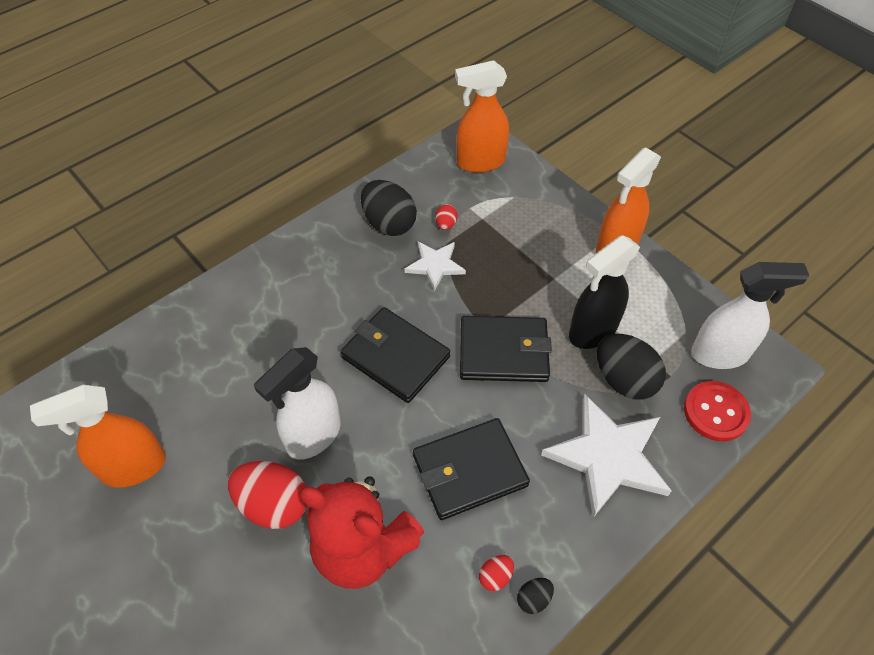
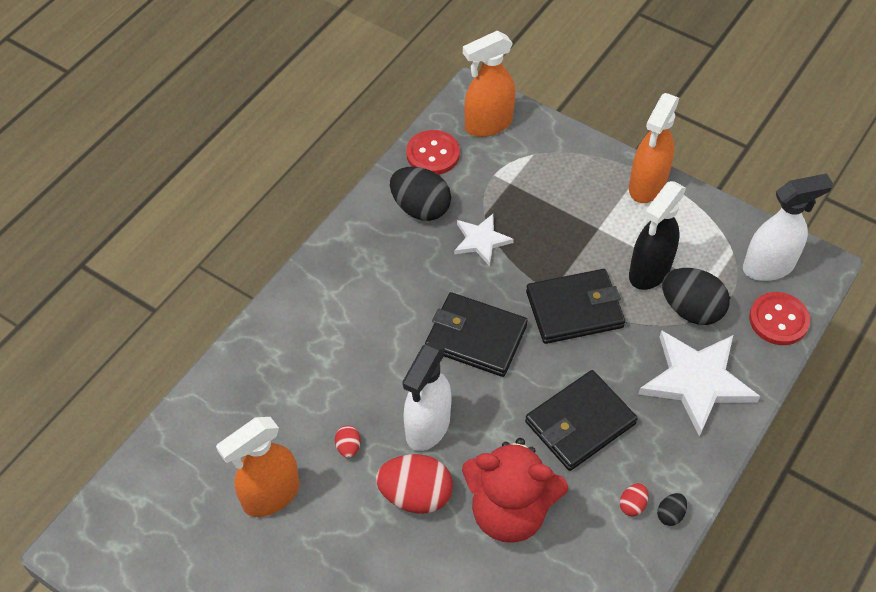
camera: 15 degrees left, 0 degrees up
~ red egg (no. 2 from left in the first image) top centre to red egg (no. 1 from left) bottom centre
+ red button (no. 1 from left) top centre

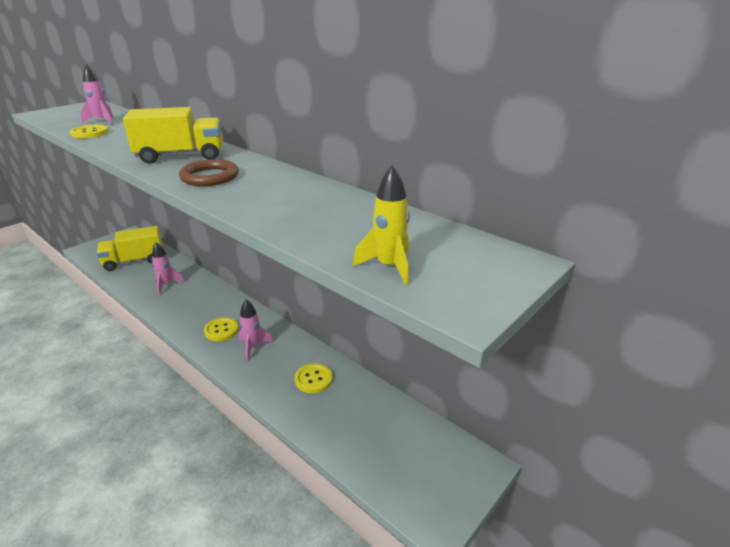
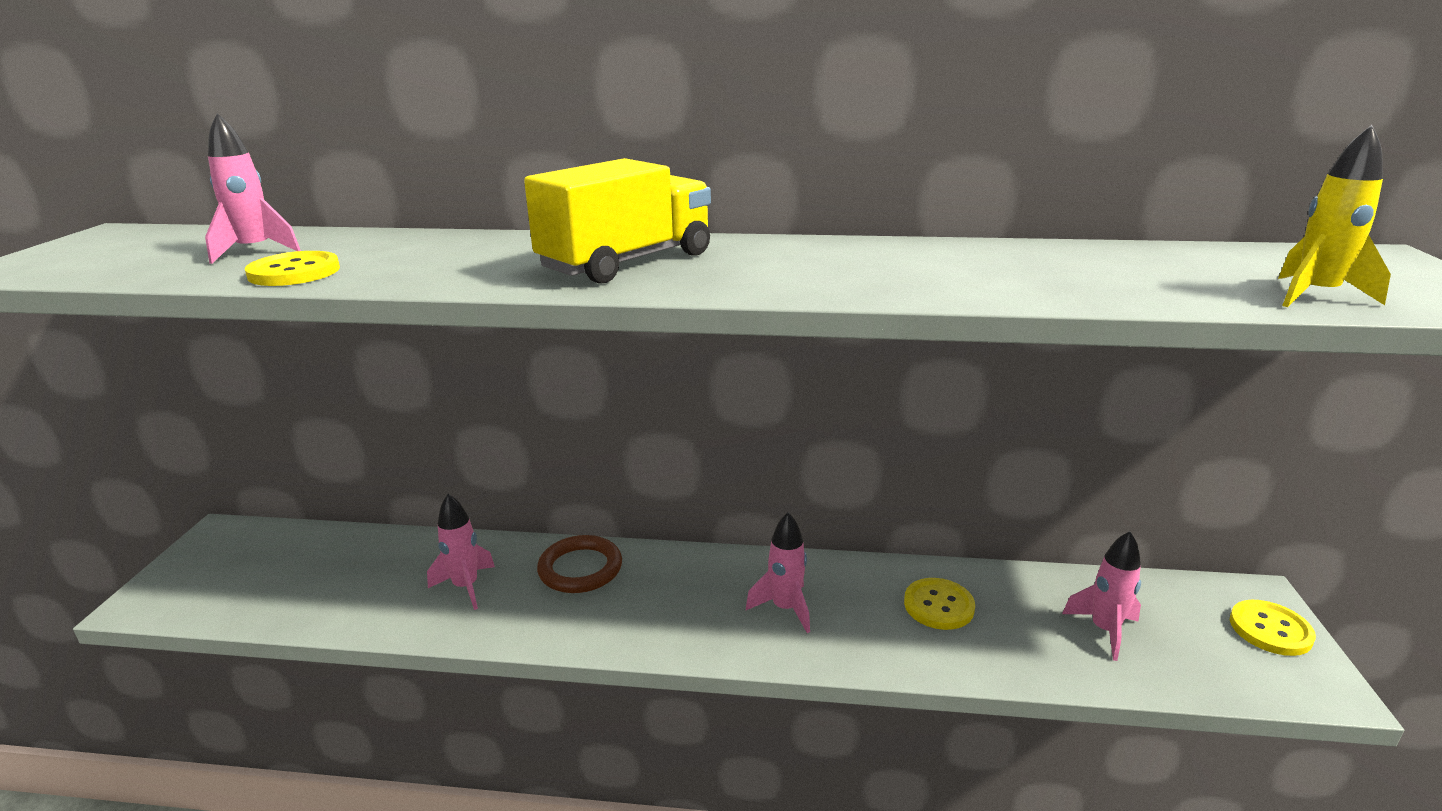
camera: 35 degrees left, 5 degrees down
~ brown ring top left to bottom centre
- yellow truck (no. 1 from left) middle left
~ yellow button (no. 2 from left in the first image) middle left to yellow button (no. 3 from left) bottom right
+ pink rocket (no. 4 from left) bottom right

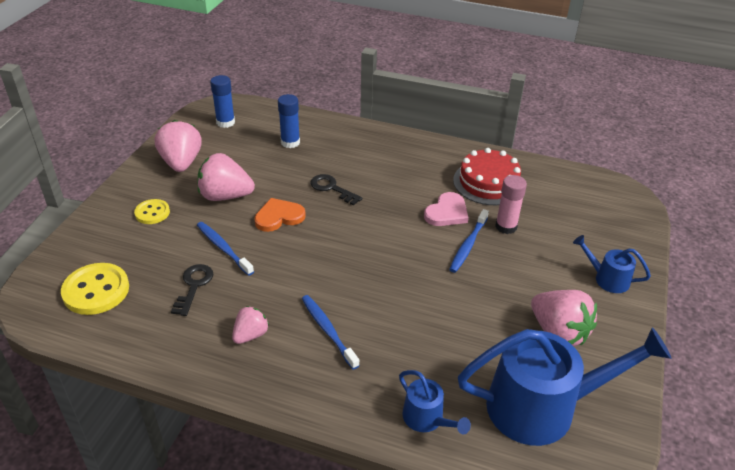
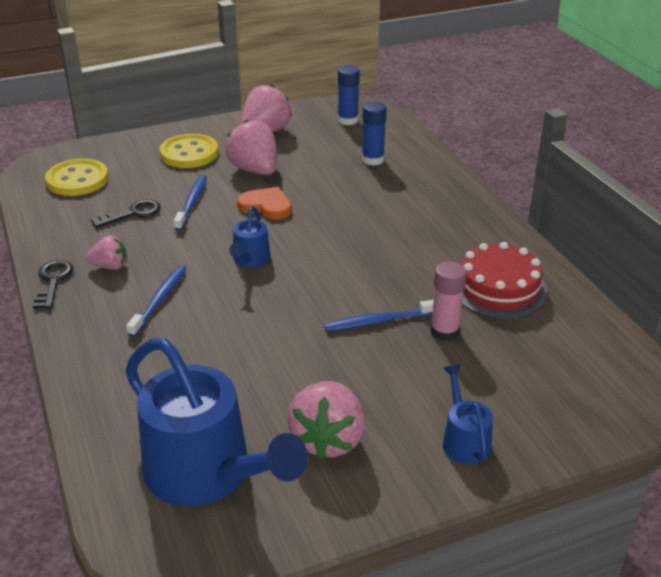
camera: 50 degrees right, 5 degrees down
~ black key (no. 2 from left in the first image) centre to black key (no. 1 from left) middle left
- pink heart centre
~ yellow button (no. 2 from left) middle left = top left x1.67
~ blue watering can (no. 1 from left in the first image) bottom centre to blue watering can (no. 2 from left) centre

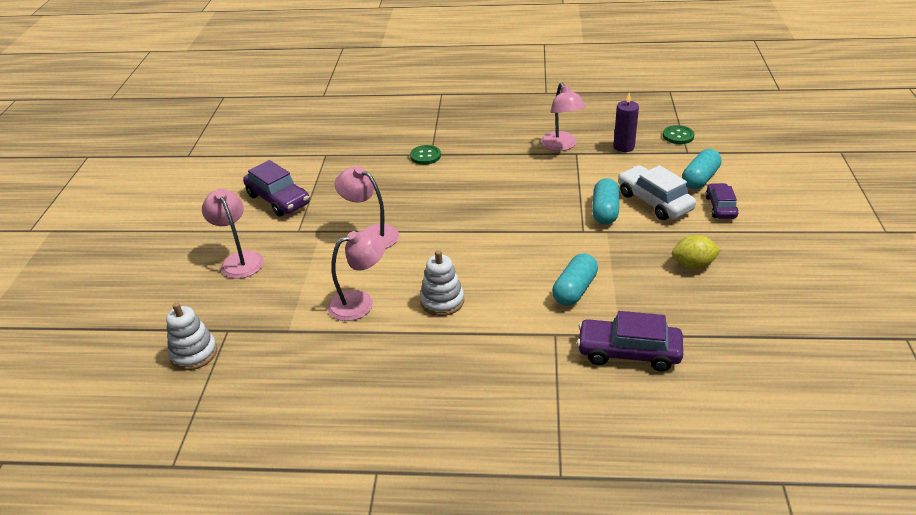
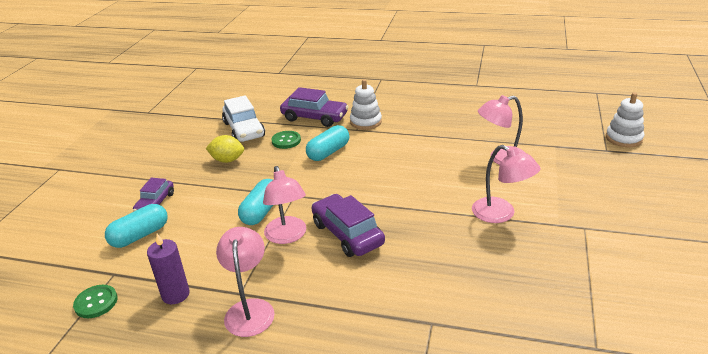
camera: 170 degrees left, 5 degrees down
~ green button (no. 1 from left in the first image) top centre to green button (no. 2 from left) centre
~ purple car (no. 1 from left in the first image) middle left to purple car (no. 3 from left) centre
~ white car middle right to centre
~ pink lamp (no. 1 from left in the first image) middle left to pink lamp (no. 2 from left) centre
~ white stacking toy (no. 2 from left in the first image) centre to white stacking toy (no. 1 from left) top centre

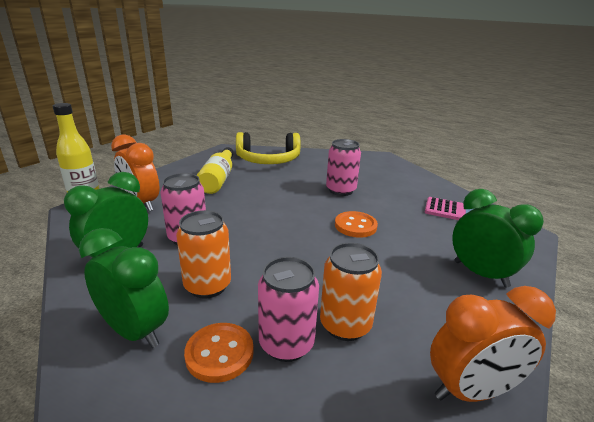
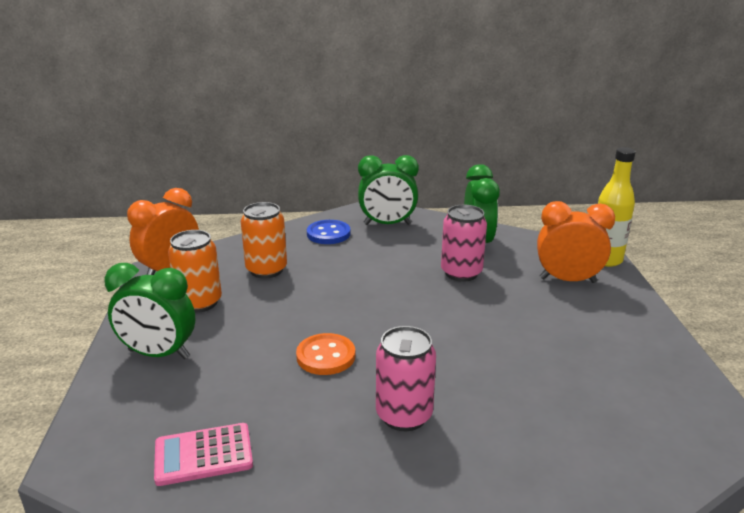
camera: 145 degrees right, 0 degrees up
- yellow headphones centre
- yellow bottle (no. 2 from left) centre
~ orange can (no. 1 from left) centre to middle left
- pink can (no. 2 from left) bottom centre
~ orange button (no. 1 from left) bottom centre to blue button centre

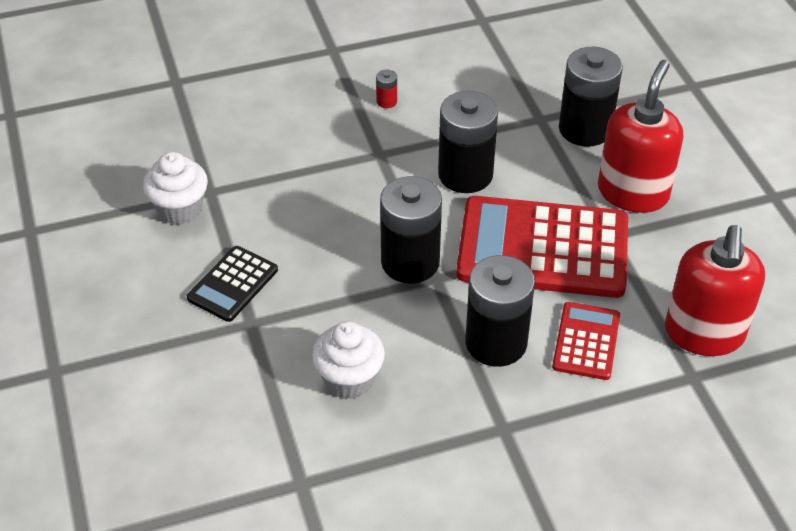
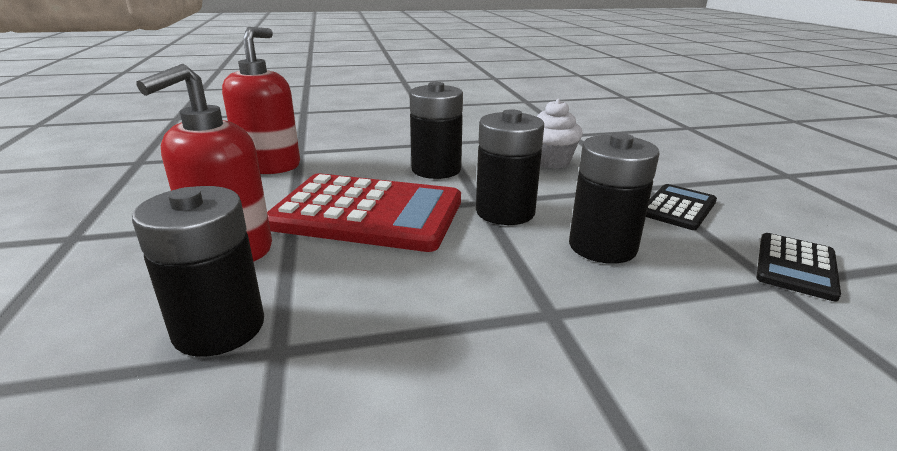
camera: 175 degrees left, 20 degrees down
- red battery top centre
~ black battery (no. 2 from left in the first image) top centre to black battery (no. 4 from left) middle right
~ white cupcake (no. 1 from left) middle left to black calculator (no. 2 from left) middle right
- red calculator (no. 2 from left) middle right

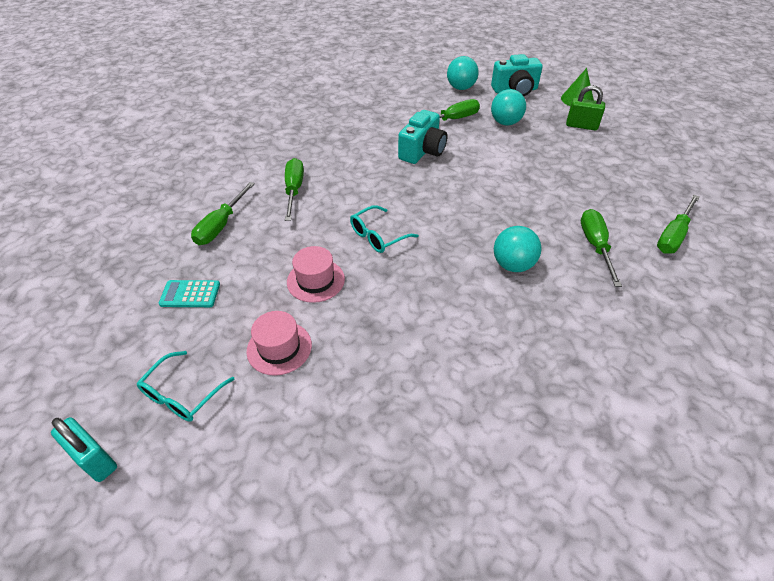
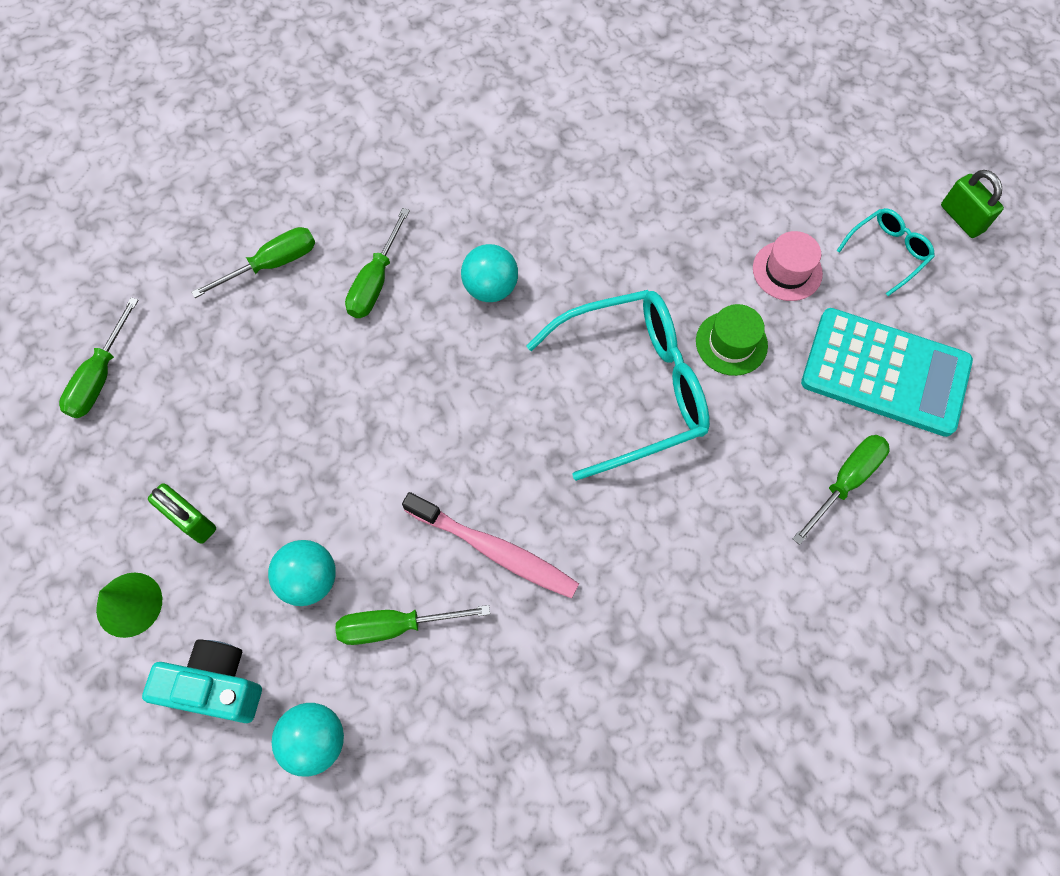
camera: 160 degrees left, 20 degrees up
~ turquoise camera (no. 1 from left) top centre to pink toothbrush centre
~ green screwdriver (no. 2 from left in the first image) top centre to green screwdriver (no. 1 from left) middle left
~ turquoise glasses (no. 2 from left in the first image) centre = centre x2.10
~ pink hat (no. 2 from left) centre to green hat middle right
~ turquoise calculator middle left = middle right x2.31
~ turquoise padlock bottom left to green padlock (no. 2 from left) top right

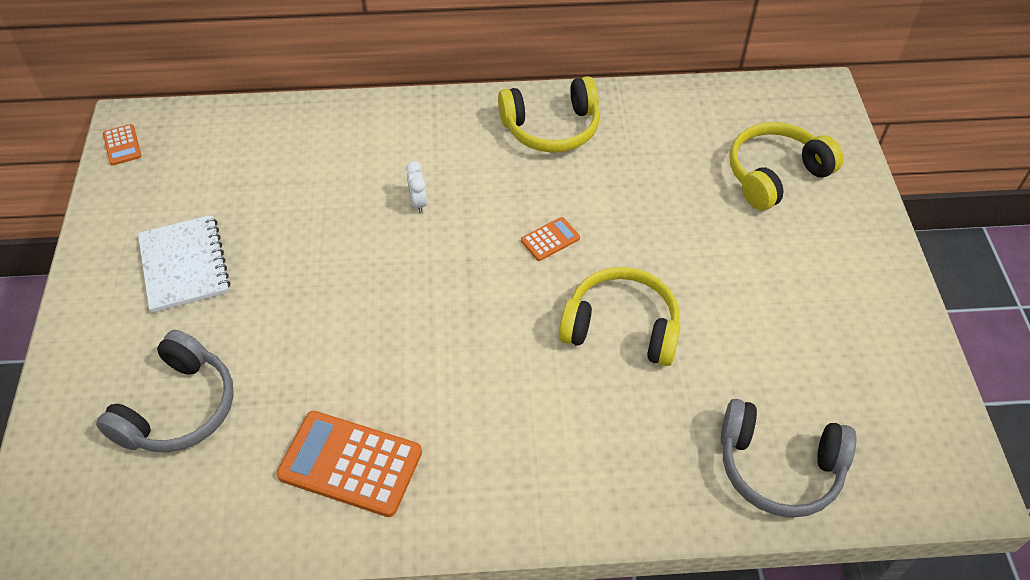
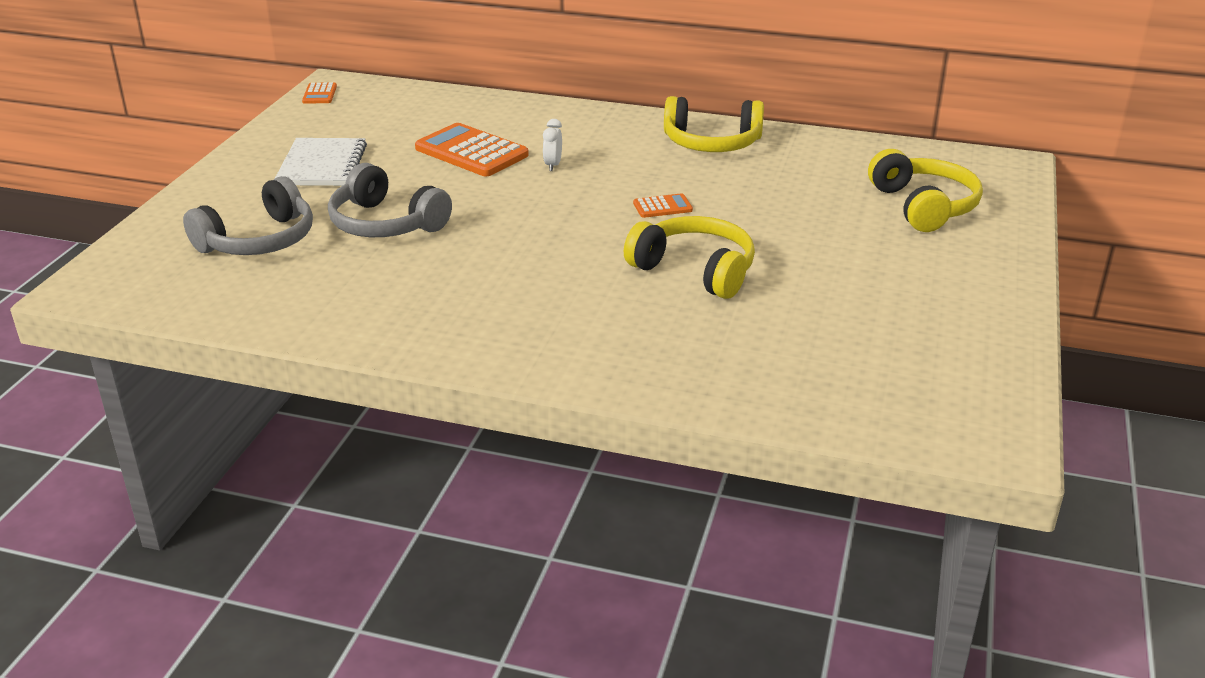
camera: 20 degrees right, 20 degrees down
~ yellow headphones (no. 3 from left) top right = top right 90 degrees clockwise
~ grey headphones (no. 2 from left) bottom right to top left
~ orange calculator (no. 2 from left) bottom centre to top centre

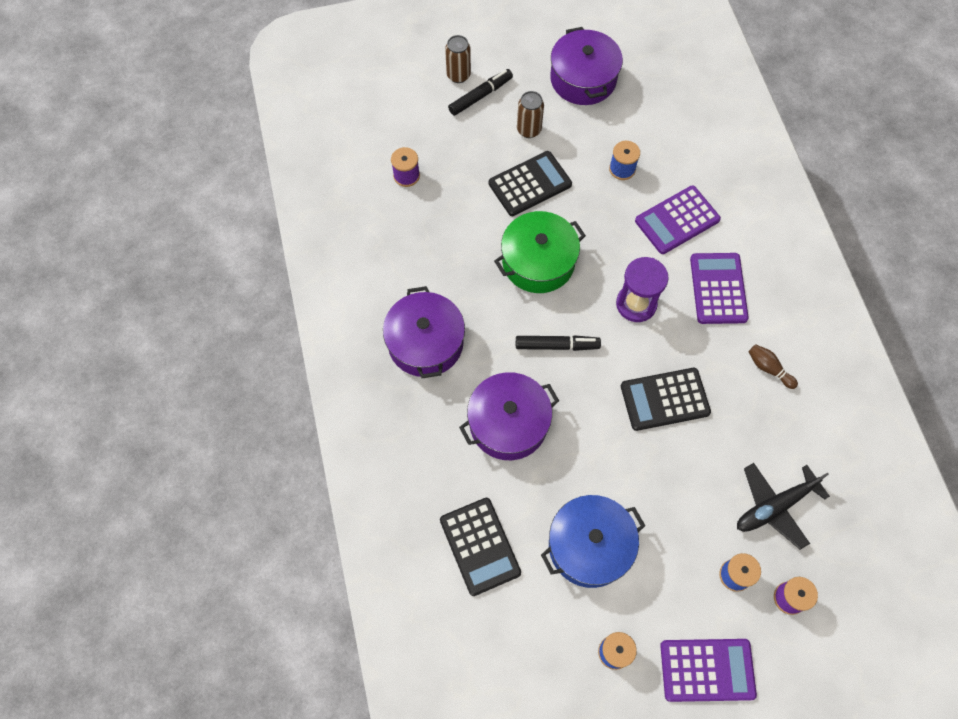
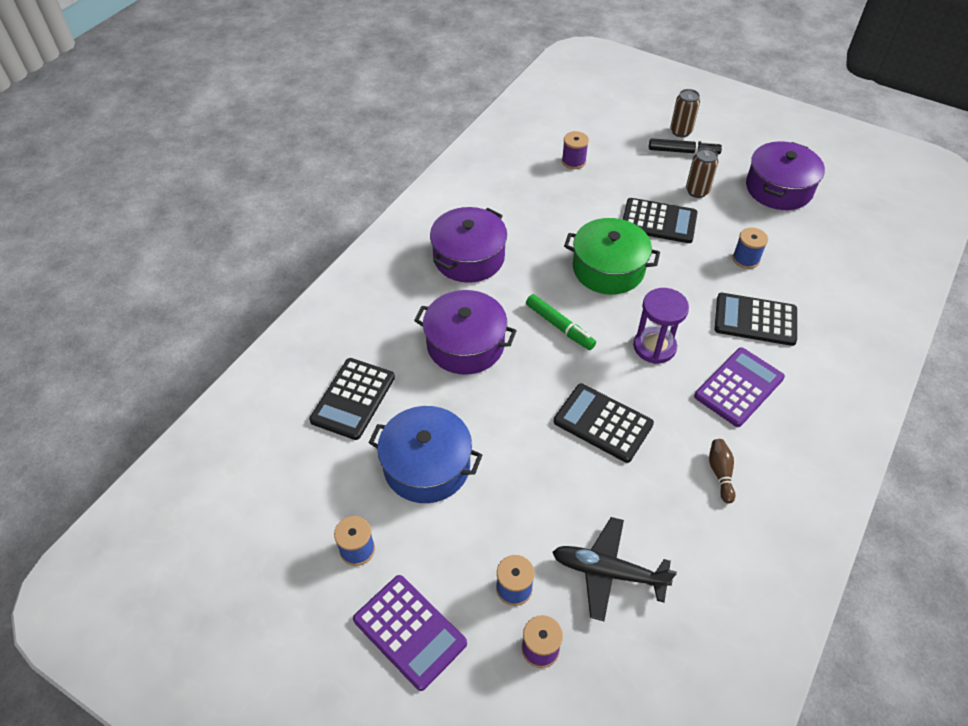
camera: 45 degrees right, 15 degrees down
~ purple calculator (no. 1 from left) top right to black calculator (no. 4 from left) middle right
~ black marker (no. 2 from left) centre to green marker centre

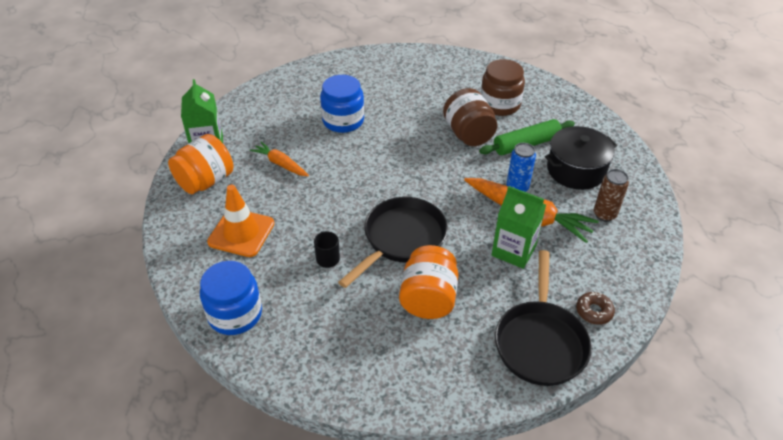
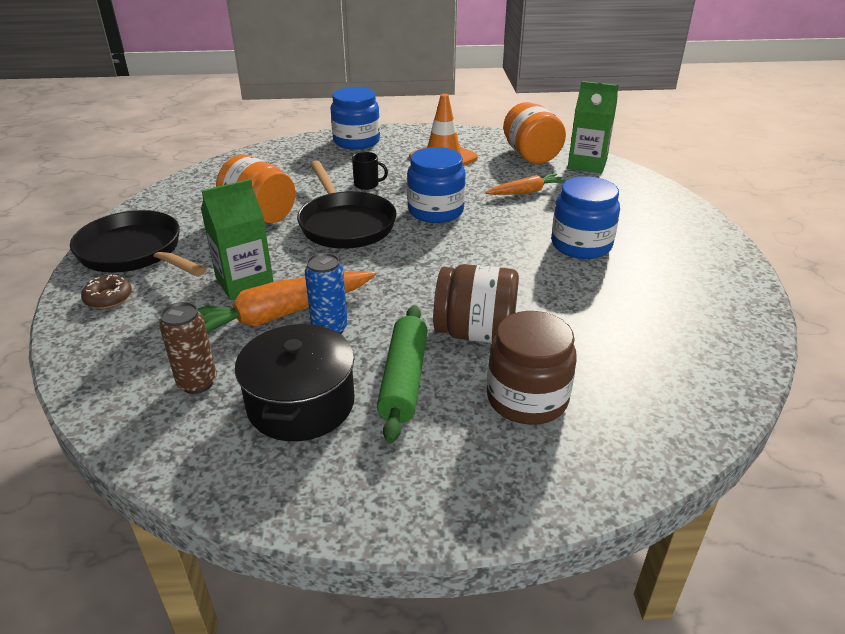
camera: 120 degrees right, 10 degrees down
+ blue jar (no. 2 from left) top centre

